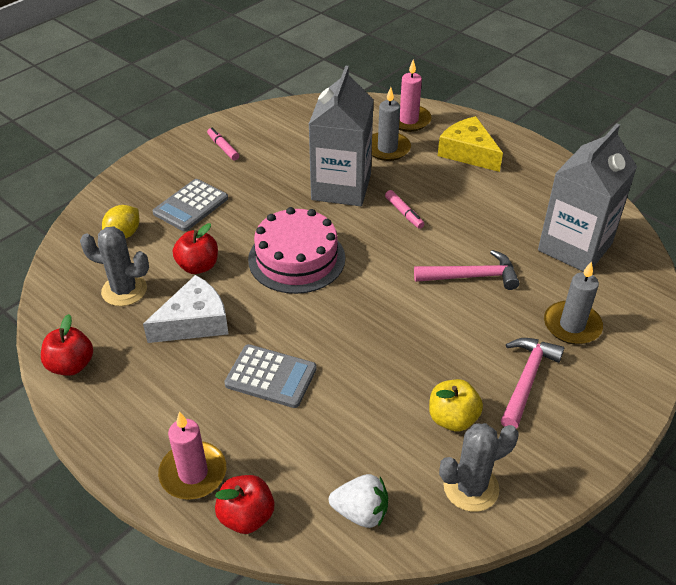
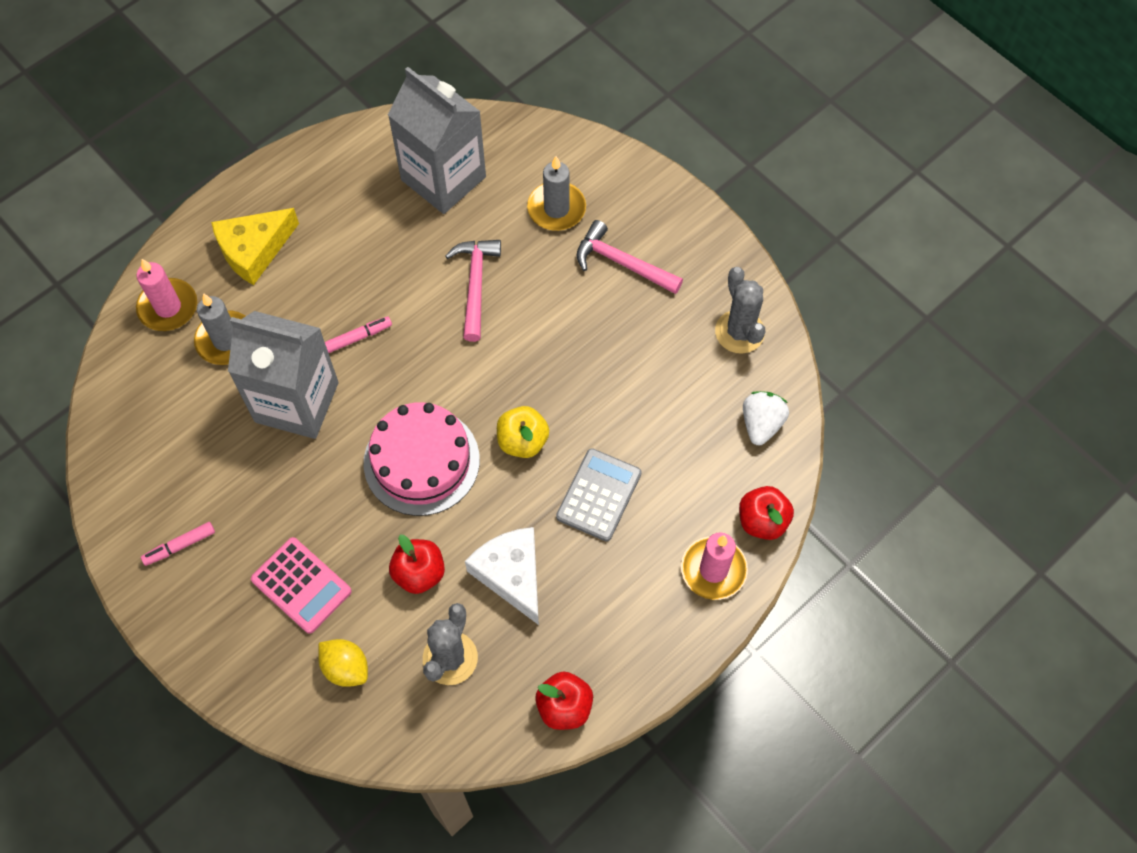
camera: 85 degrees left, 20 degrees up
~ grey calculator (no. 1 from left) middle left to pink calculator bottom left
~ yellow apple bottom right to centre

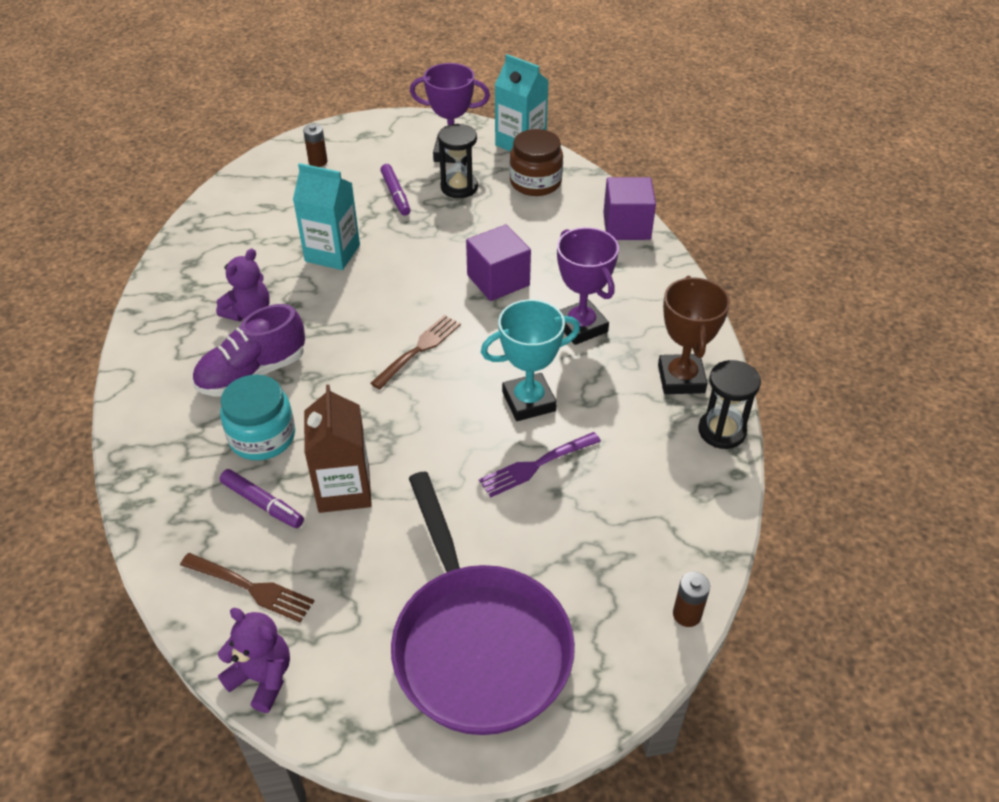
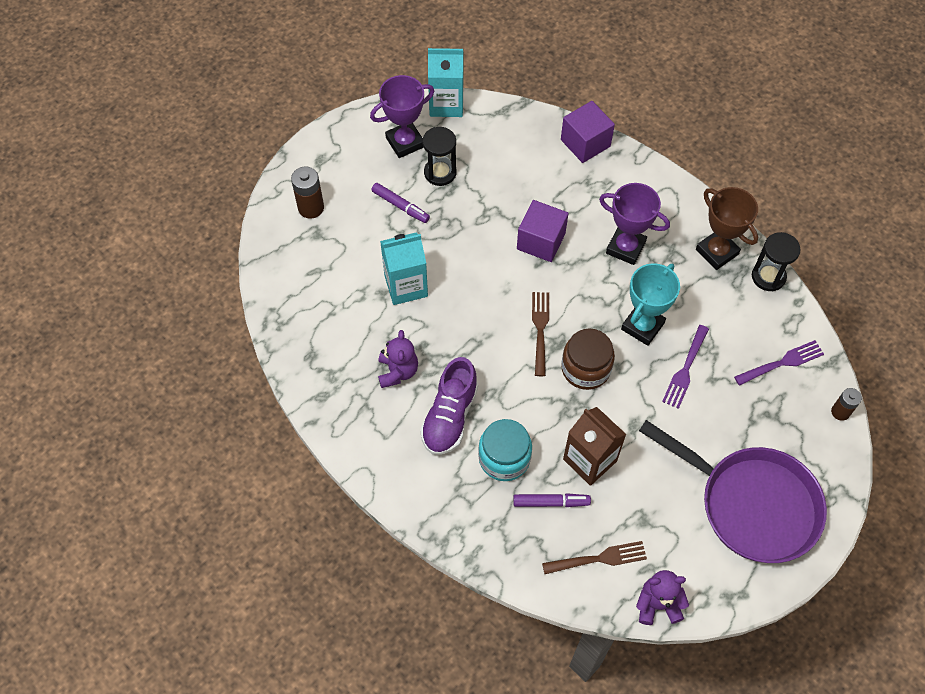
camera: 35 degrees left, 15 degrees up
~ brown battery (no. 1 from left) top left = top left x1.52
~ brown jar top centre to centre
+ purple fork (no. 2 from left) middle right

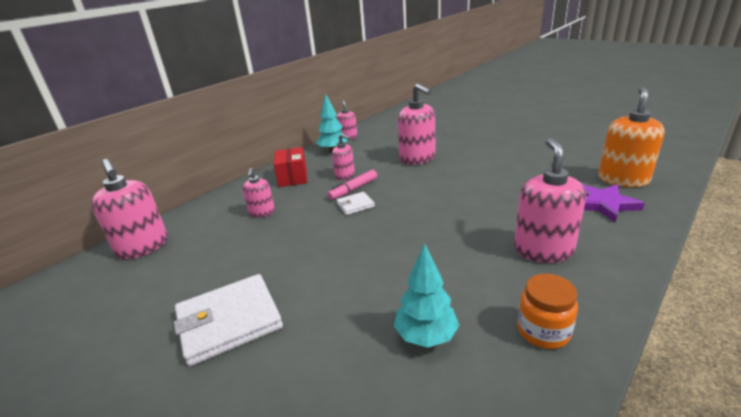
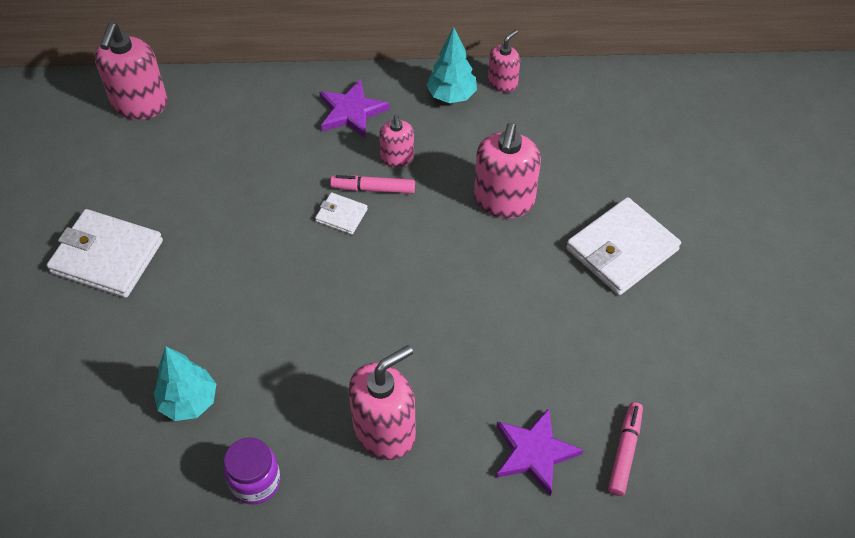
camera: 45 degrees right, 25 degrees up
~ orange soap dispenser top right to pink marker (no. 2 from left) bottom right
~ red box centre to purple star (no. 1 from left) top centre
- pink soap dispenser (no. 2 from left) centre
~ orange jar bottom right to purple jar bottom left
+ white wallet (no. 3 from left) middle right

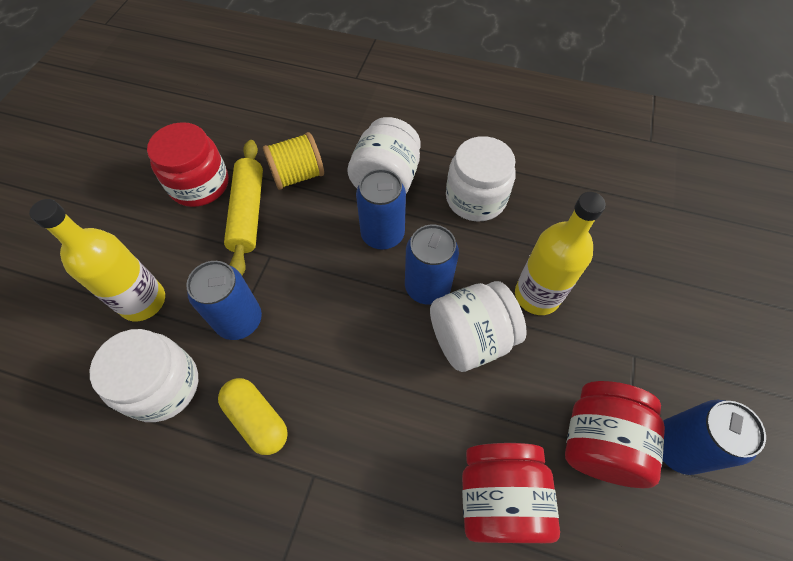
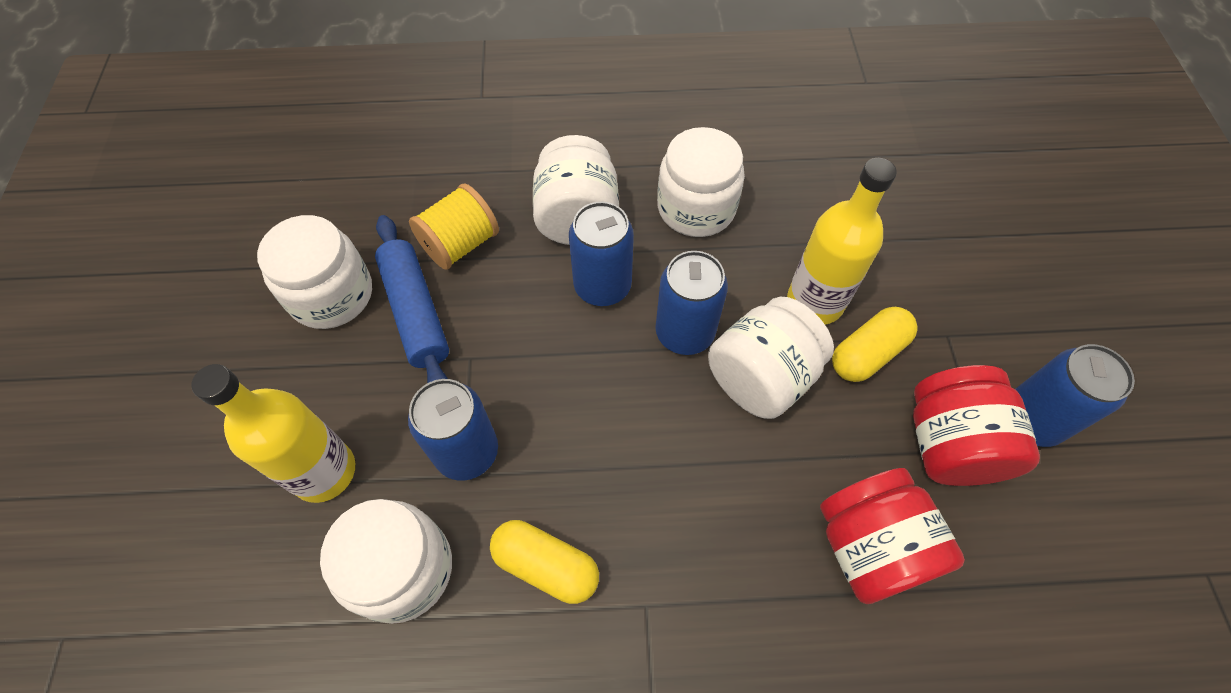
camera: 20 degrees left, 0 degrees up
~ red jar (no. 1 from left) top left to white jar (no. 1 from left) middle left
~ yellow rolling pin middle left to blue rolling pin centre
+ yellow capsule (no. 2 from left) middle right

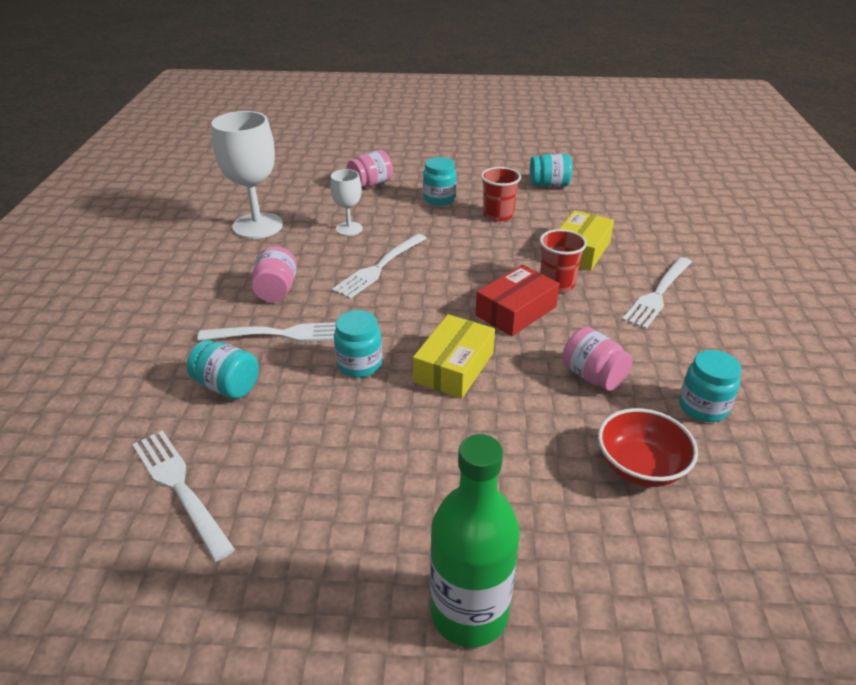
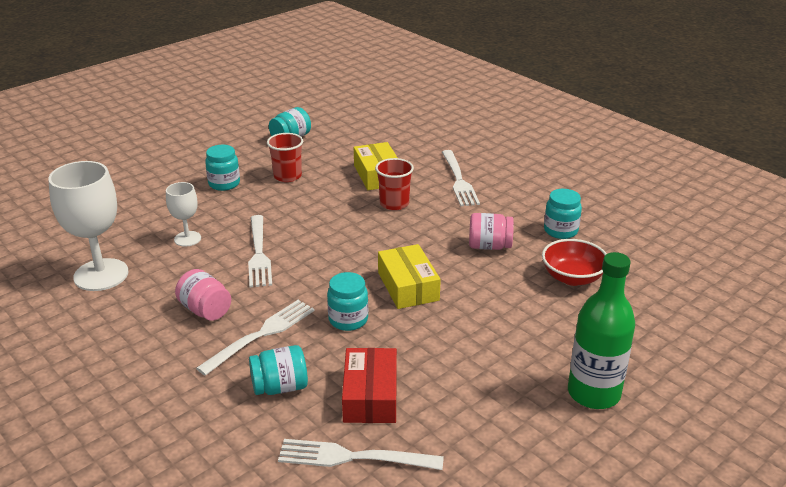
camera: 45 degrees left, 5 degrees down
- pink jar (no. 2 from left) top centre
~ red box centre to bottom centre

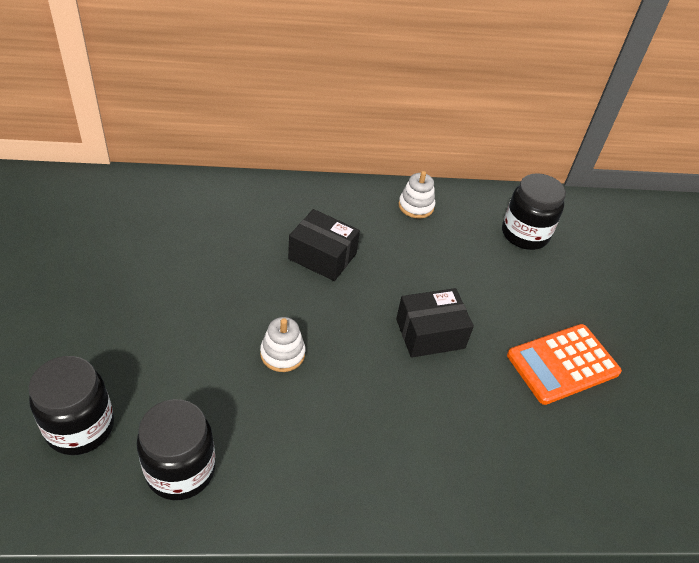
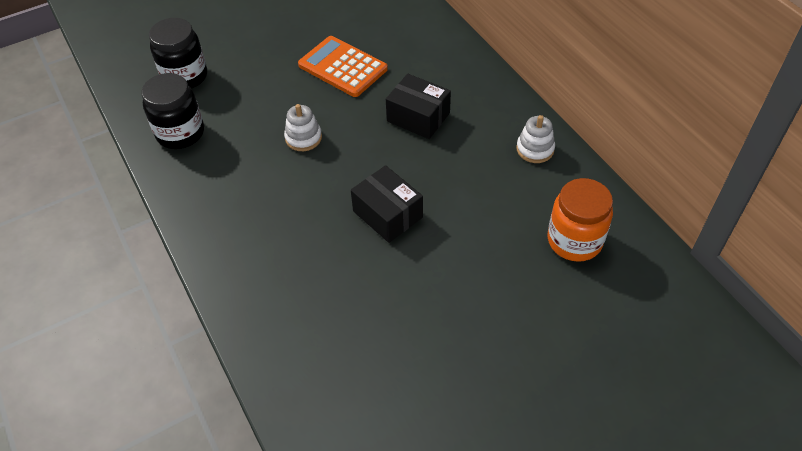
camera: 70 degrees right, 5 degrees up
~ black jar (no. 3 from left) middle right to orange jar middle right
~ black box (no. 1 from left in the first image) centre = top centre 60 degrees counterclockwise
~ orange calculator middle right to top centre

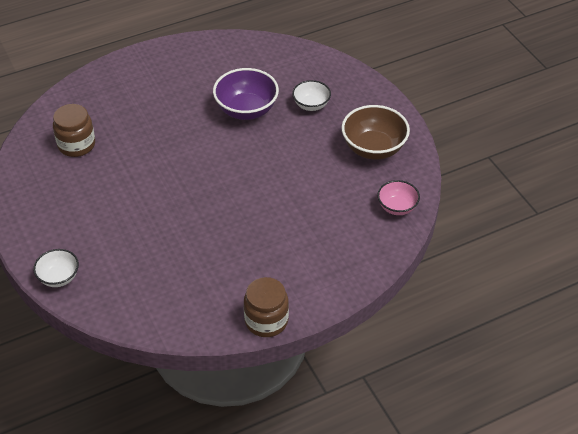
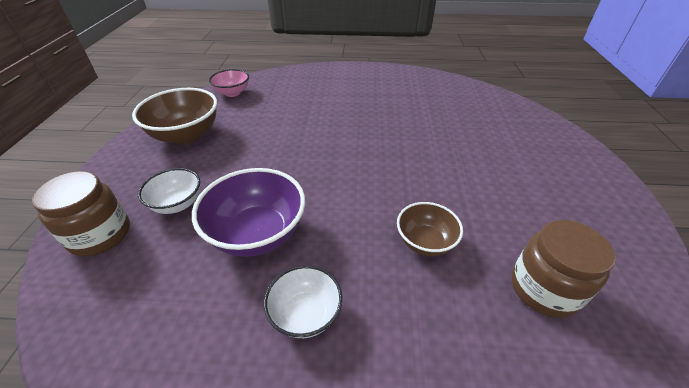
camera: 150 degrees left, 5 degrees down
~ white bowl (no. 1 from left in the first image) middle left to white bowl (no. 2 from left) bottom centre
~ brown jar (no. 2 from left in the first image) bottom centre to brown jar (no. 1 from left) middle left
+ brown bowl (no. 2 from left) centre

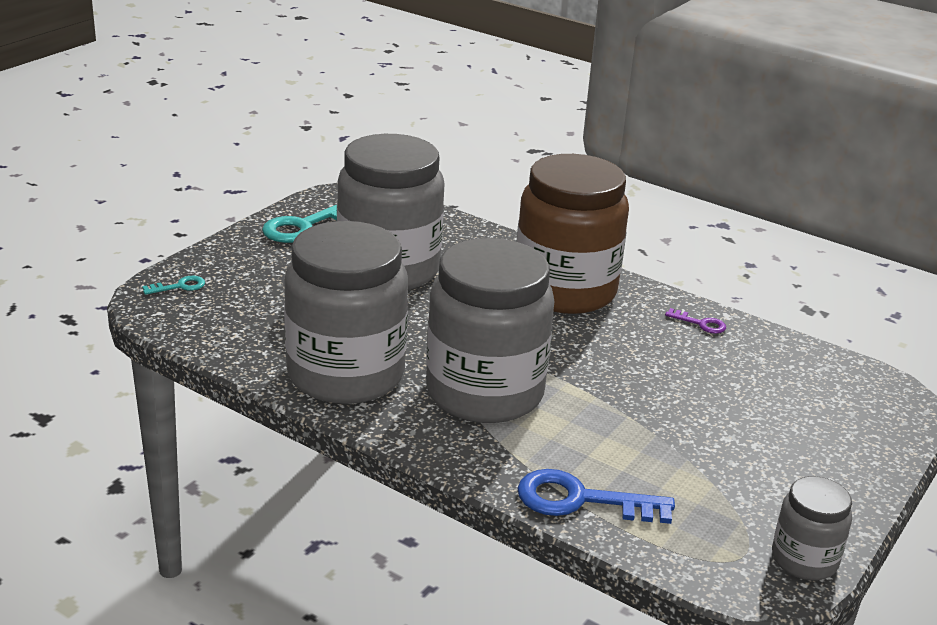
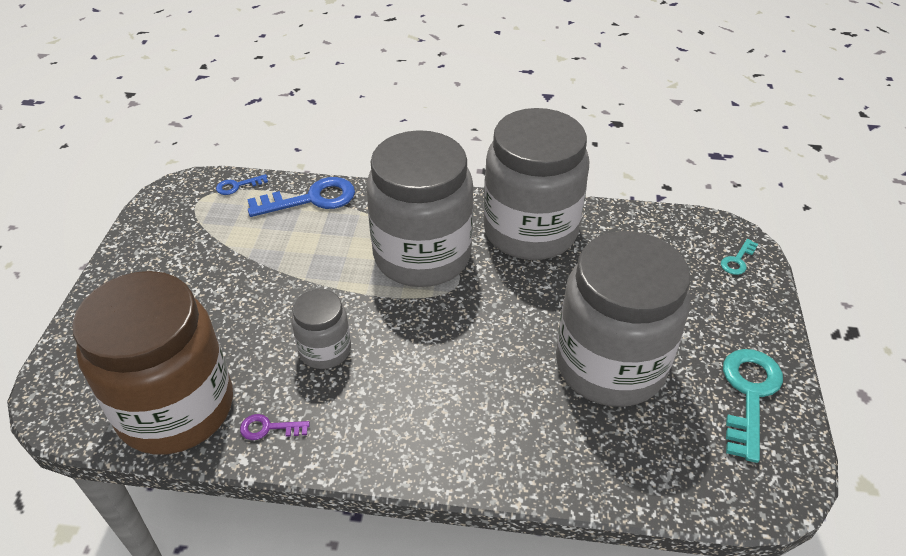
camera: 155 degrees right, 15 degrees up
~ brown jar centre to middle left
~ grey jar (no. 4 from left in the first image) bottom right to grey jar (no. 1 from left) centre
+ blue key (no. 1 from left) top left

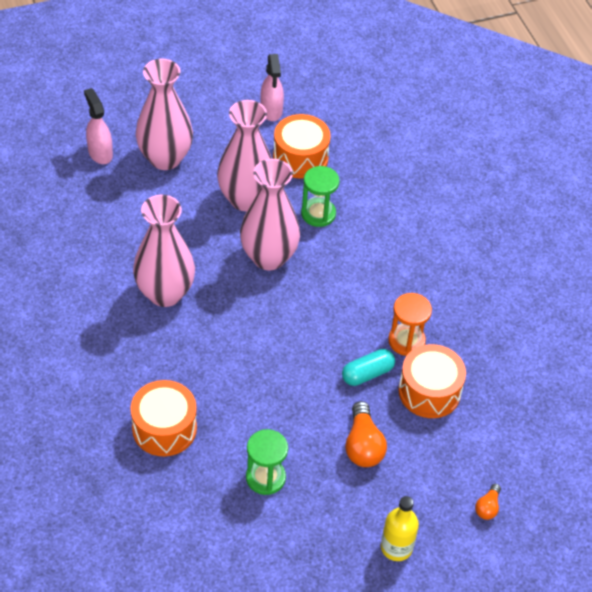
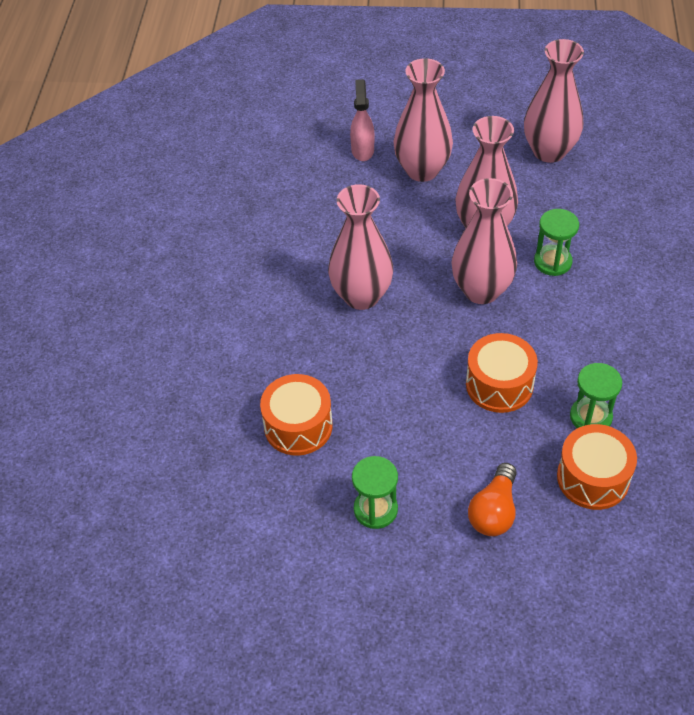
camera: 30 degrees right, 0 degrees up
~ pink spray bottle (no. 2 from left) top centre to pink vase (no. 5 from left) top right
~ orange drum (no. 2 from left) top centre to middle right
~ orange hourglass middle right to green hourglass (no. 3 from left) middle right
- turquoise capsule centre
- orange light bulb (no. 2 from left) bottom right
- yellow bottle bottom right

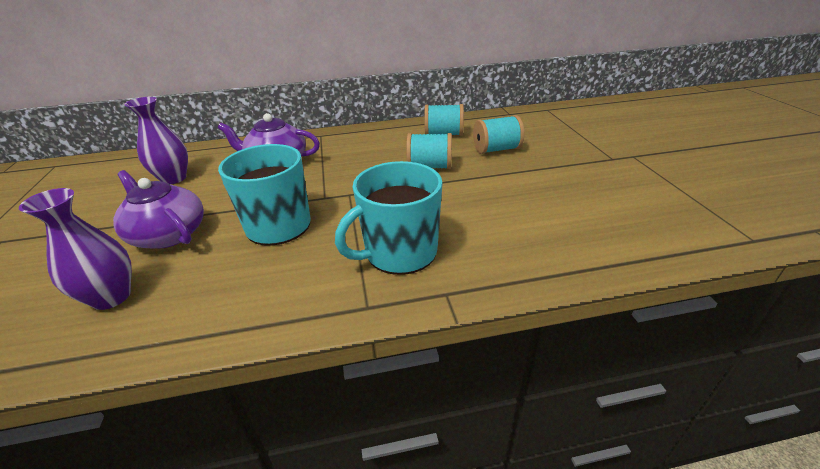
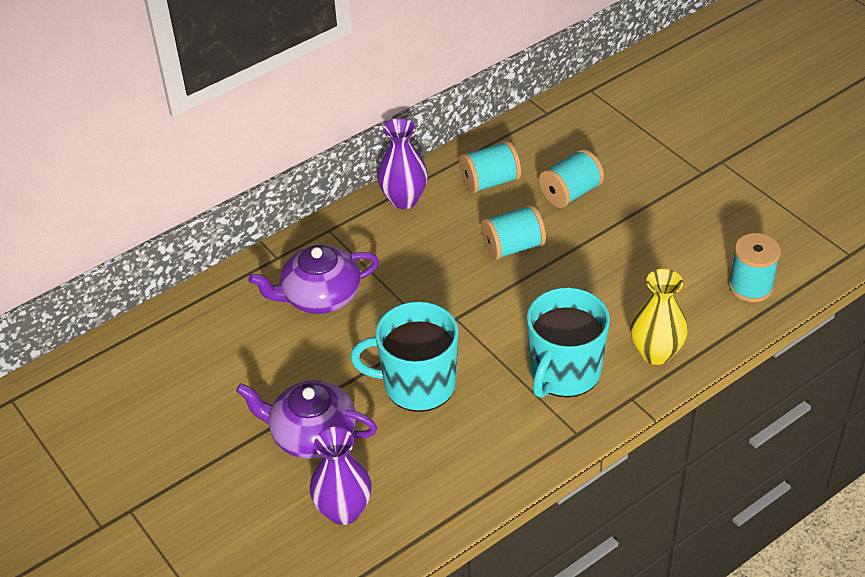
camera: 25 degrees left, 10 degrees up
~ purple vase (no. 2 from left) top left to top centre
+ turquoise spool (no. 4 from left) middle right
+ yellow vase middle right

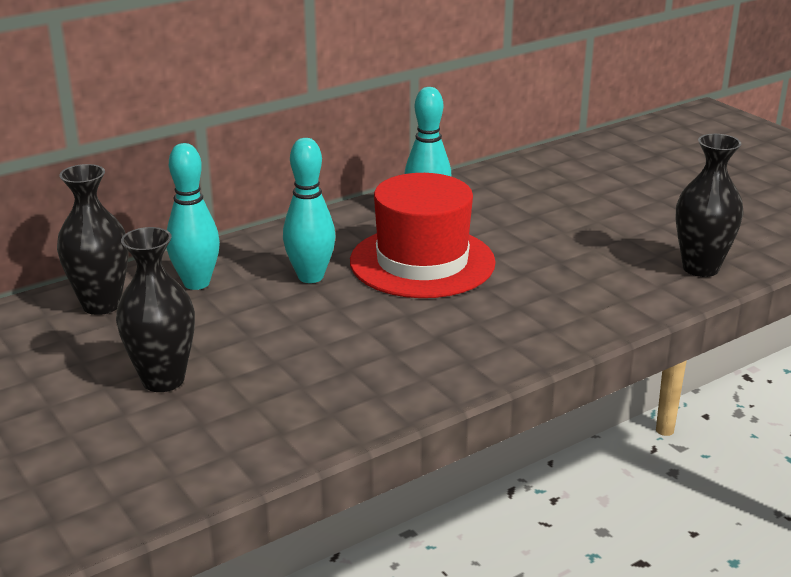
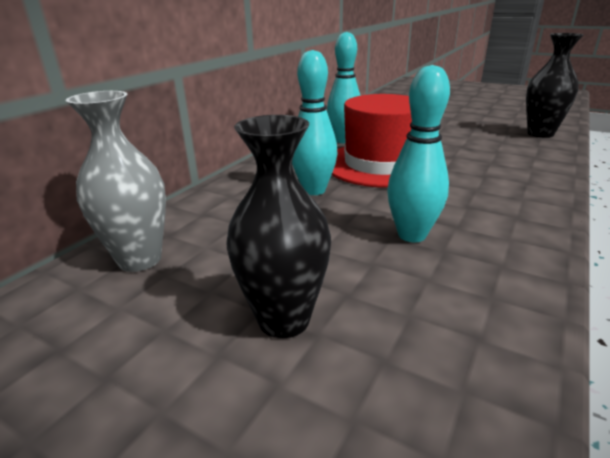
camera: 25 degrees left, 0 degrees up
~ turquoise bowling pin (no. 1 from left in the first image) middle left to turquoise bowling pin (no. 3 from left) middle right
~ black vase (no. 1 from left) middle left to grey vase middle left

